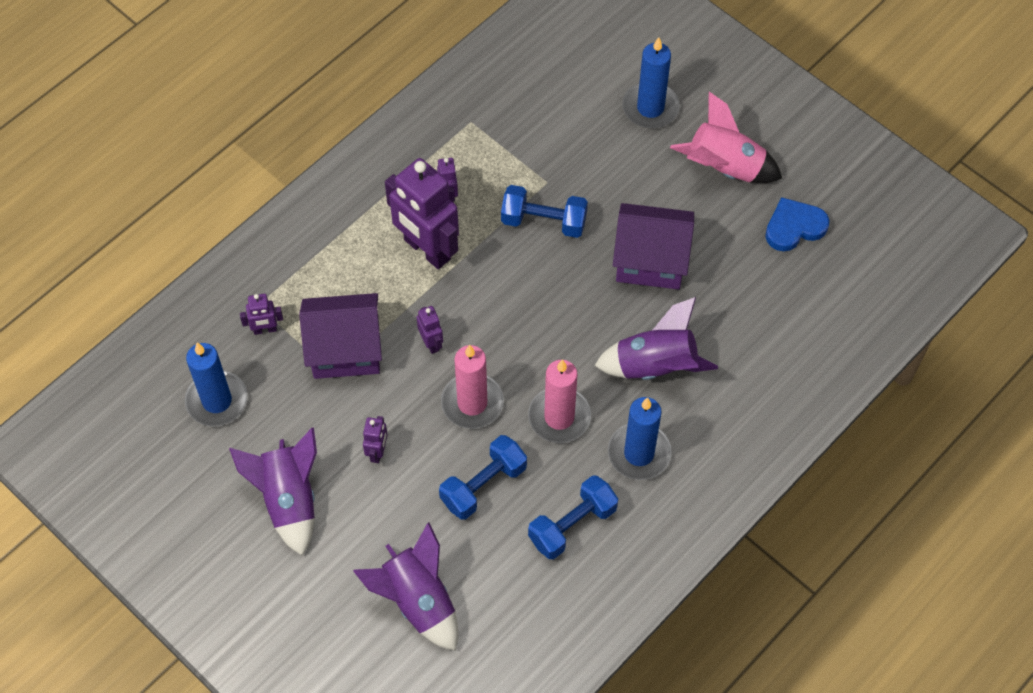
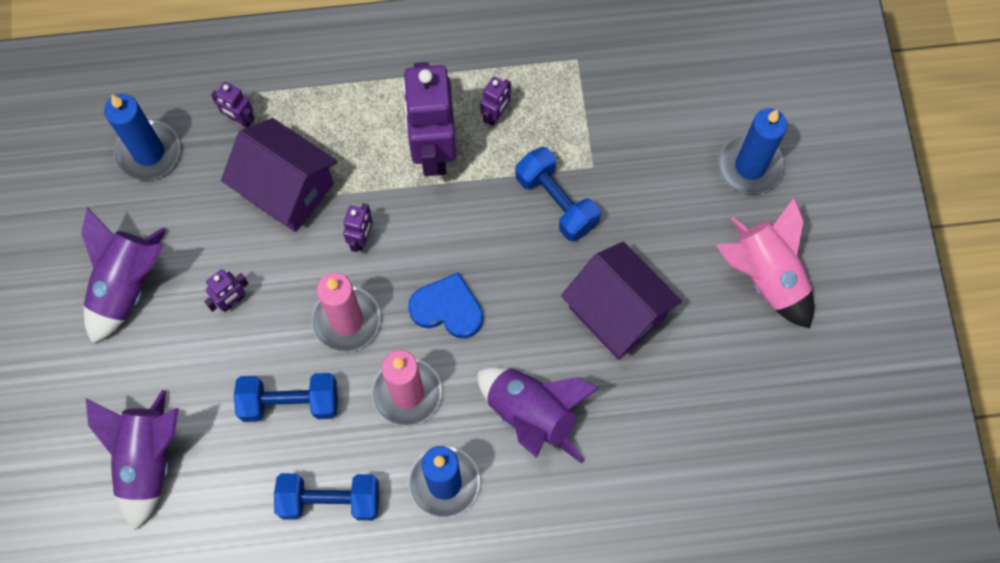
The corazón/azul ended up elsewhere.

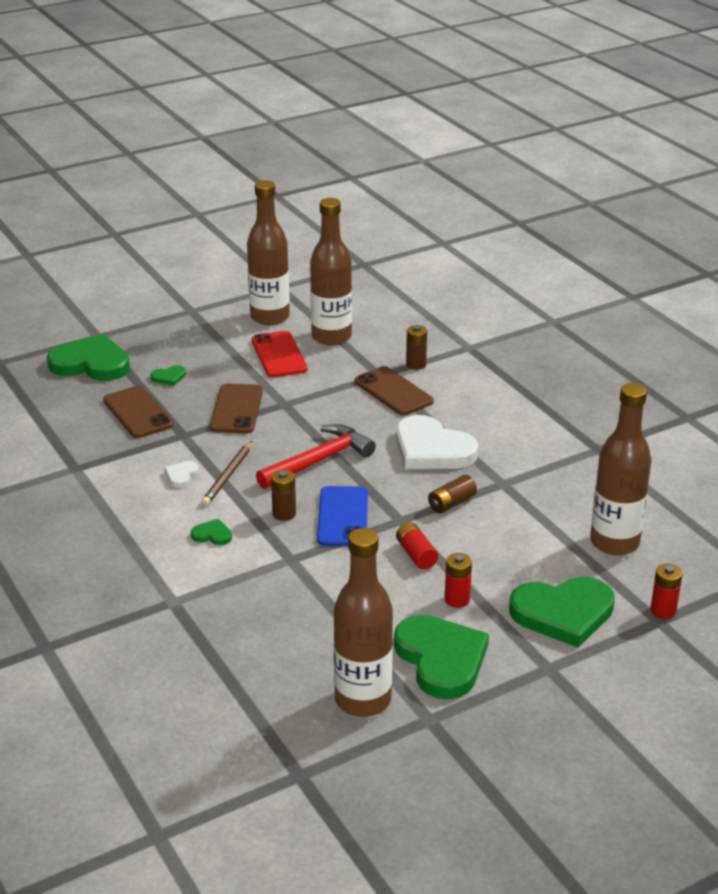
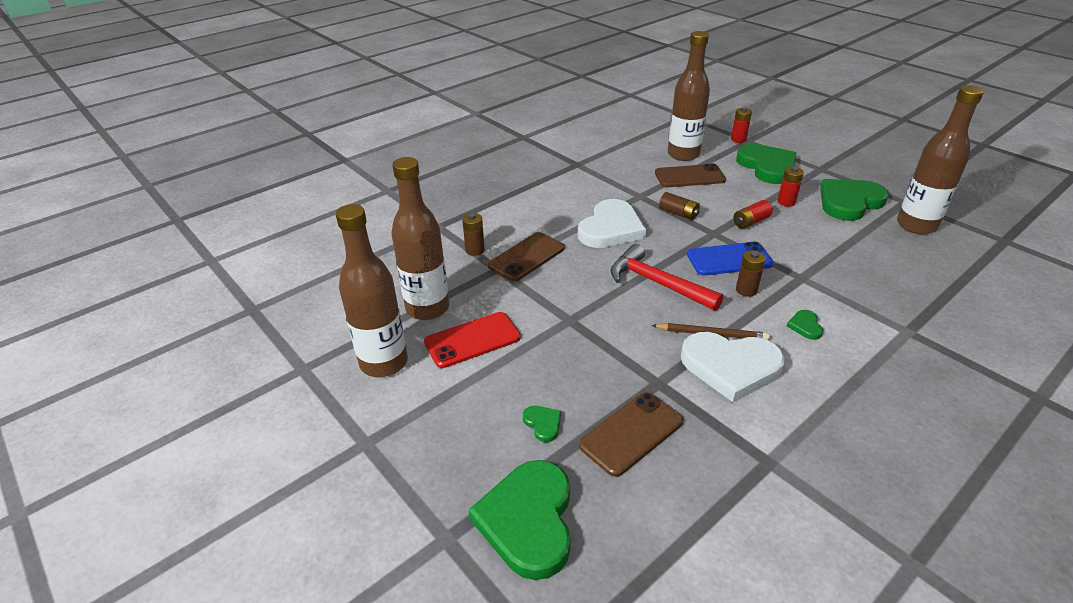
The size of the corazón/blanco (no. 1 from left in the first image) changed by a factor of 2.37.
The móvil/marrón (no. 2 from left in the first image) ended up elsewhere.

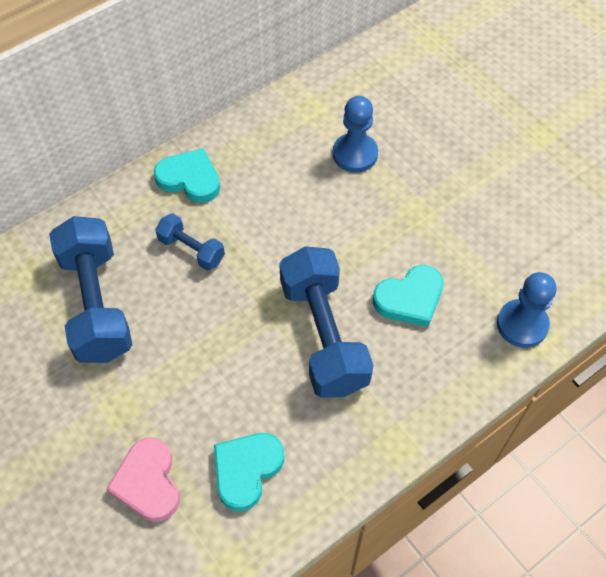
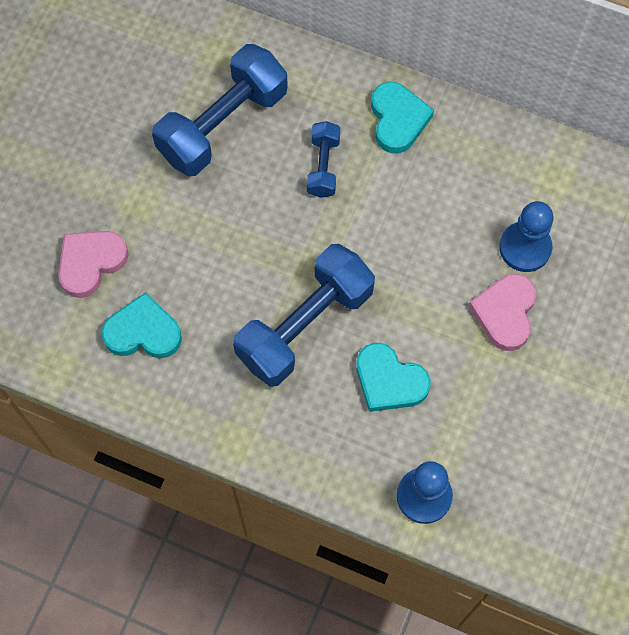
The second view gained the corazón/rosa (no. 2 from left).

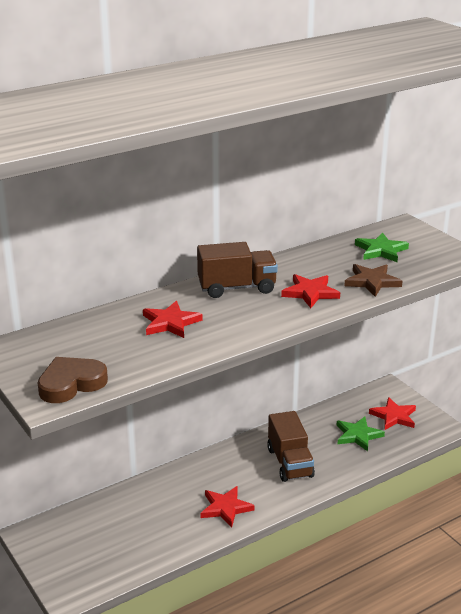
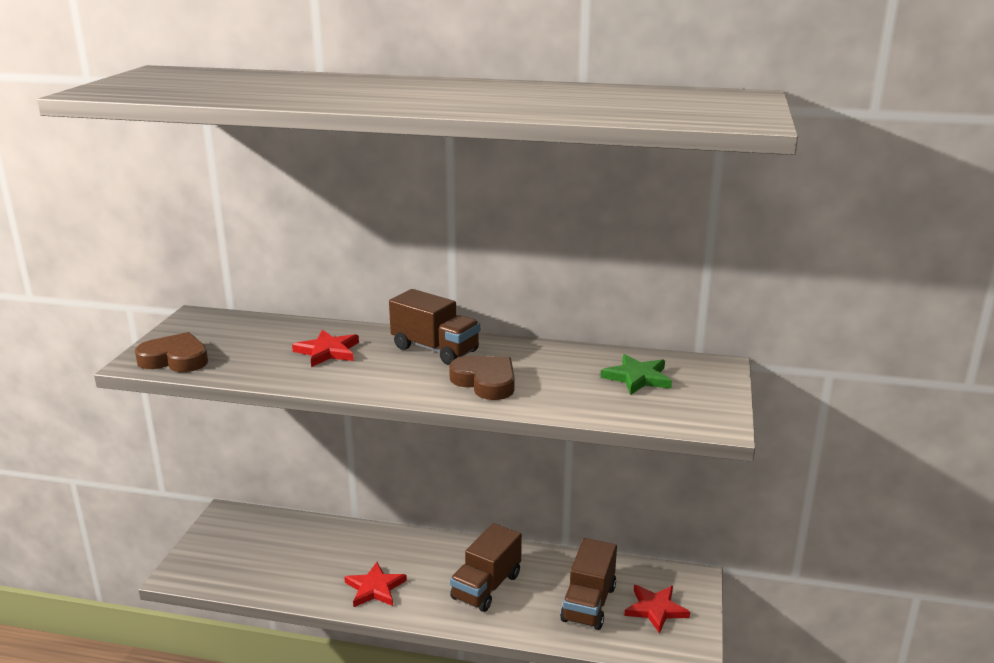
Where the estrella/rojo (no. 3 from left) stood, the corazón/marrón (no. 2 from left) came to stand.
Where the estrella/verde (no. 1 from left) stood, the camión/marrón (no. 3 from left) came to stand.
The second view lost the estrella/marrón.

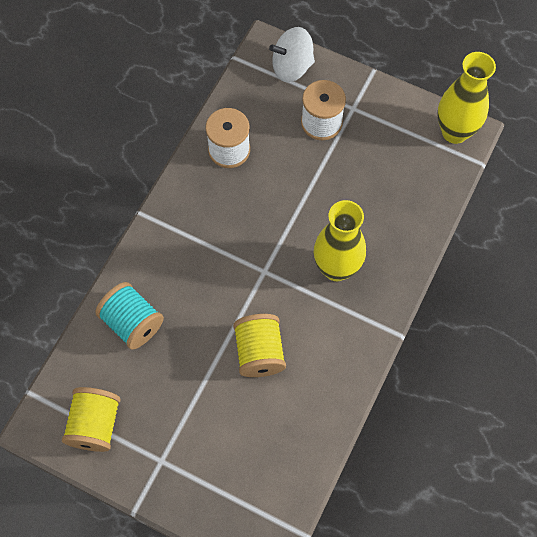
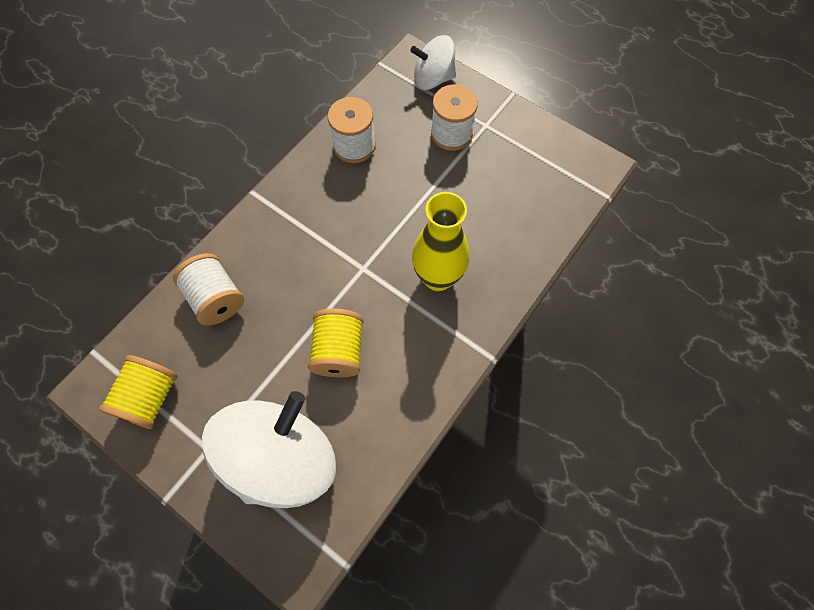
What was the carrete/turquesa turned into the carrete/blanco (no. 1 from left).
The second view lost the florero/amarillo (no. 2 from left).
The second view gained the peonza/blanco (no. 1 from left).

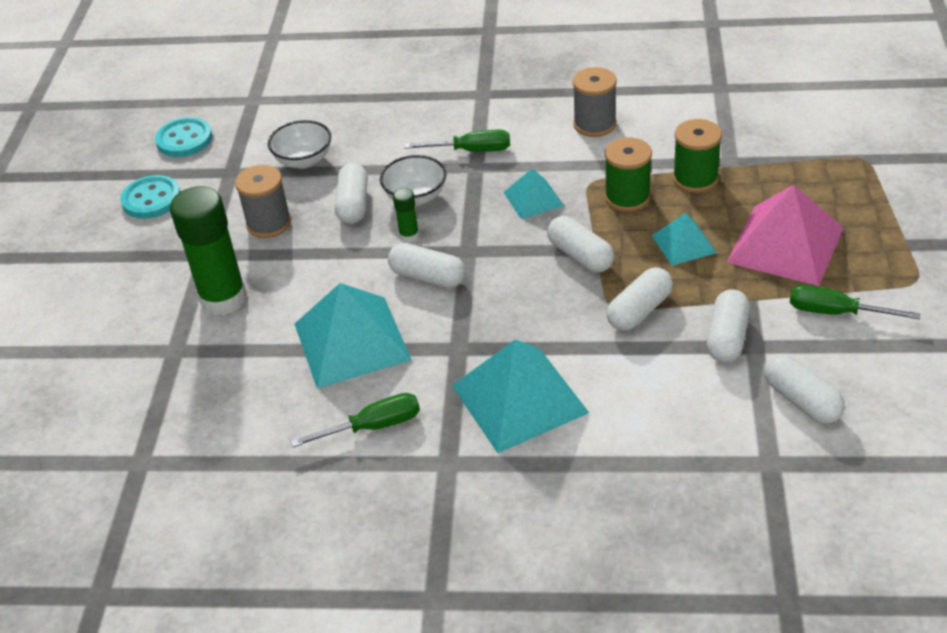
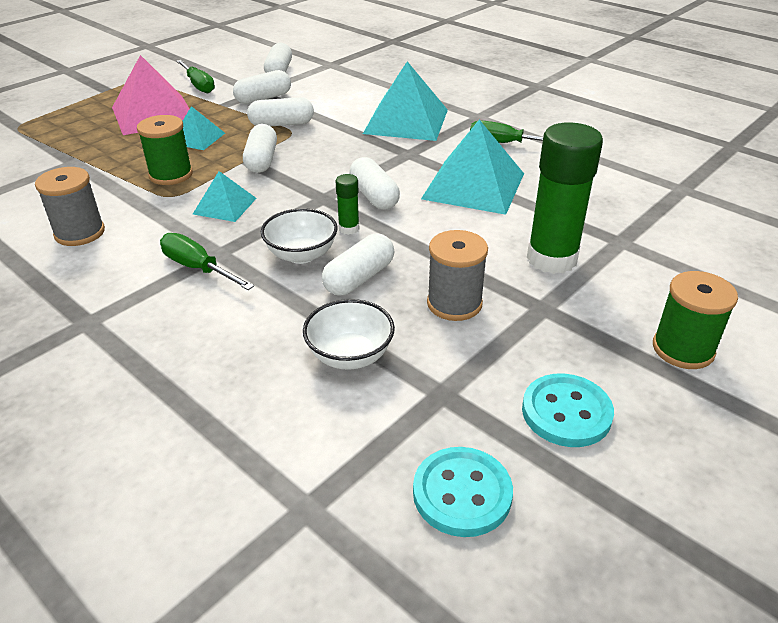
The carrete/verde (no. 2 from left) ended up elsewhere.

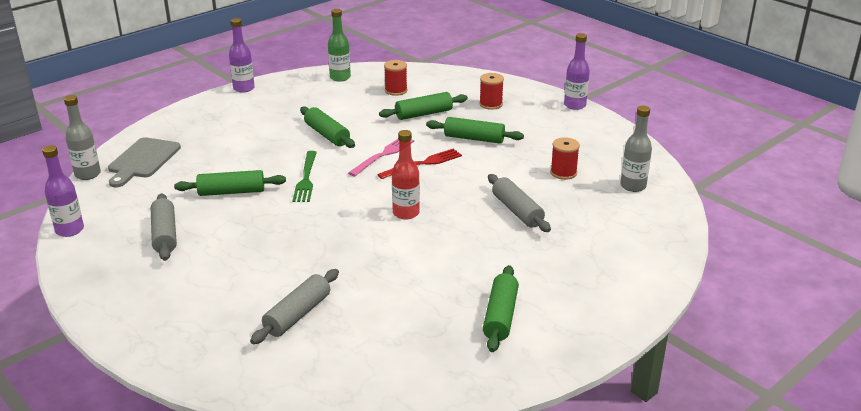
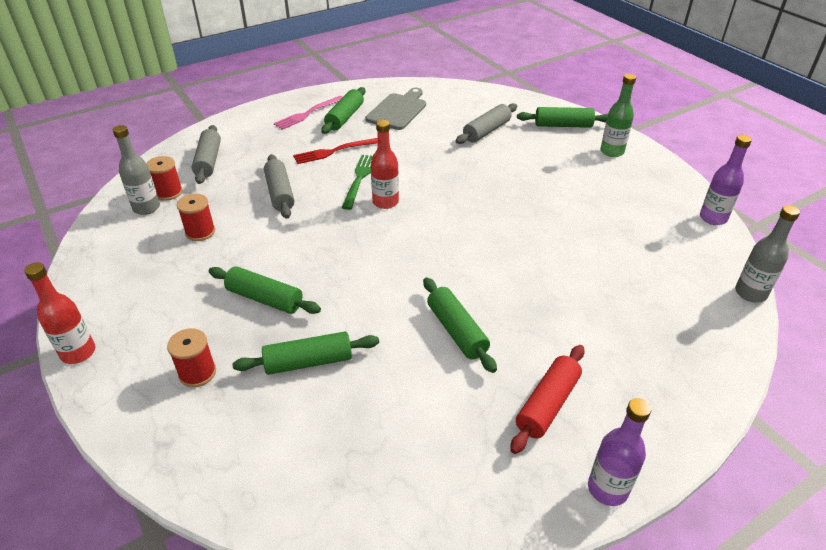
The tabla de cortar/gris ended up elsewhere.
The rodillo/gris (no. 1 from left) ended up elsewhere.
The rodillo/verde (no. 1 from left in the first image) ended up elsewhere.
The tenedor/verde ended up elsewhere.
The botella/verde ended up elsewhere.
The tenedor/rosa ended up elsewhere.
The tenedor/rojo ended up elsewhere.
The carrete/rojo (no. 1 from left) ended up elsewhere.
What was the botella/morado (no. 3 from left) turned into the botella/rojo (no. 1 from left).
The second view gained the rodillo/rojo.

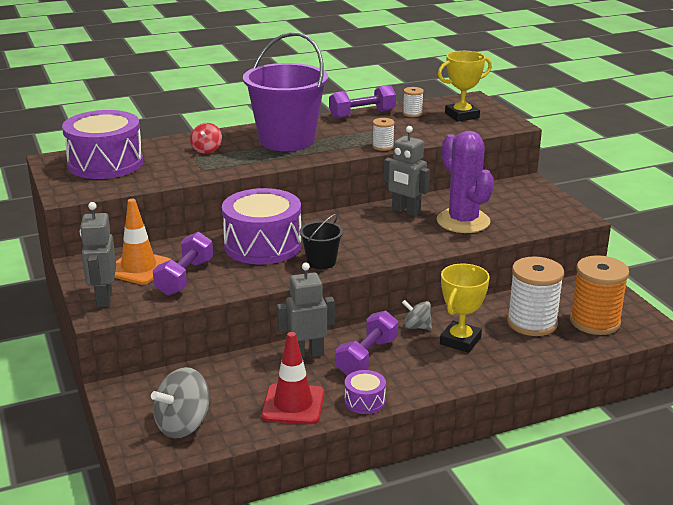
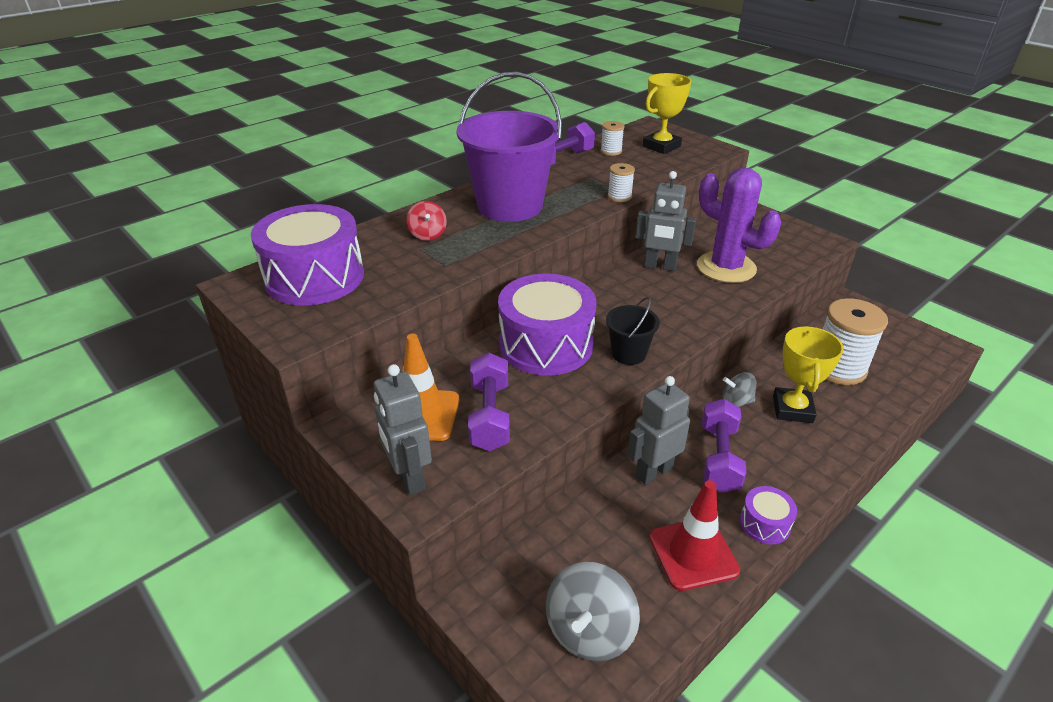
The second view lost the carrete/naranja.

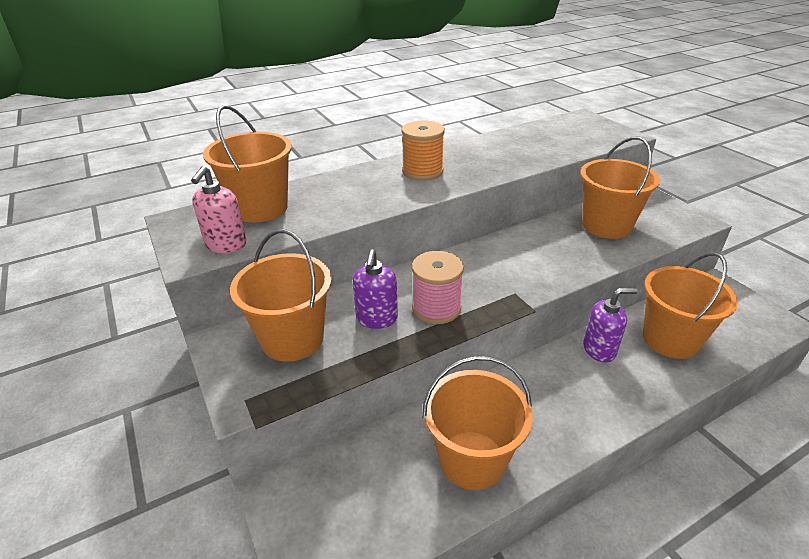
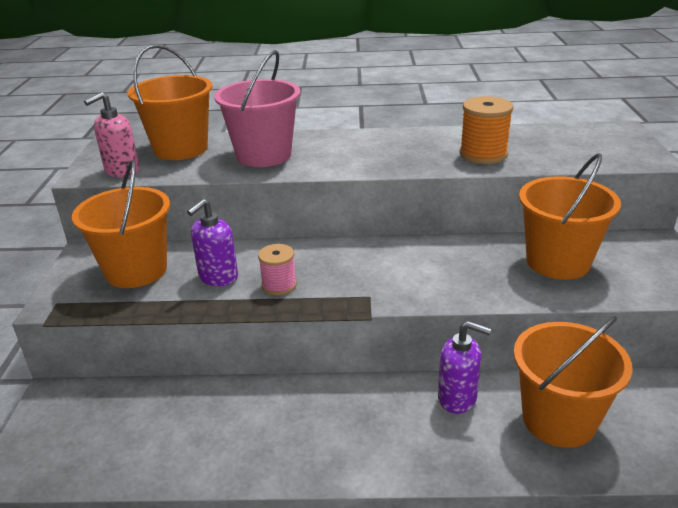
The carrete/naranja ended up elsewhere.
The size of the carrete/rosa changed by a factor of 0.66.
The second view lost the balde/naranja (no. 3 from left).
The second view gained the balde/rosa.

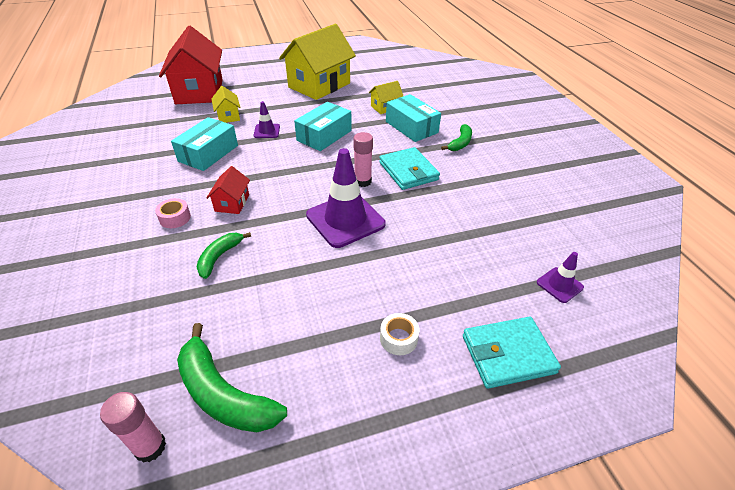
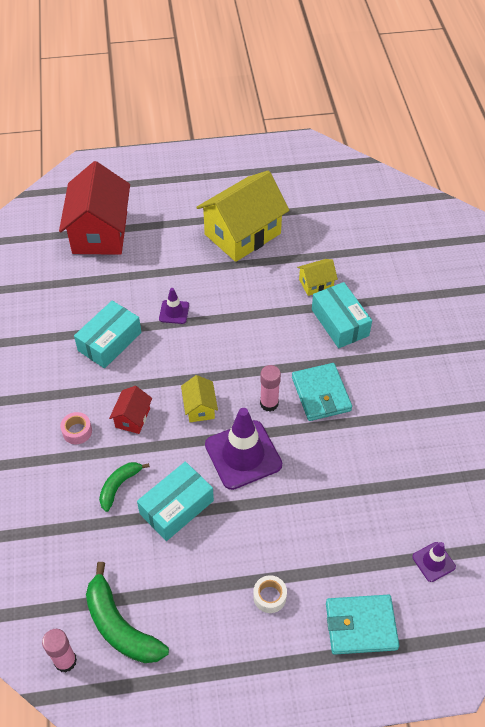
The casa/amarillo (no. 1 from left) ended up elsewhere.
The caja/turquesa (no. 2 from left) ended up elsewhere.
The second view lost the plátano/verde (no. 3 from left).

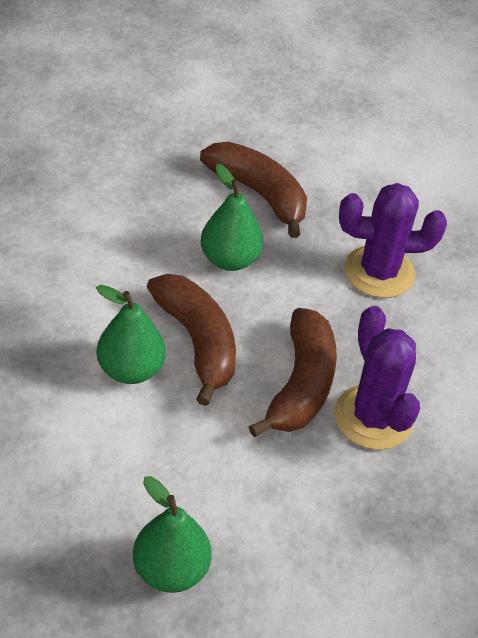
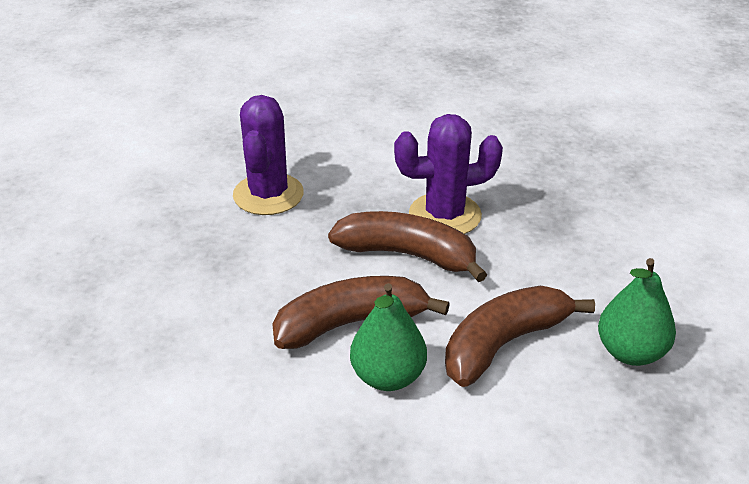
The plátano/marrón (no. 2 from left in the first image) ended up elsewhere.
The second view lost the pera/verde (no. 3 from left).

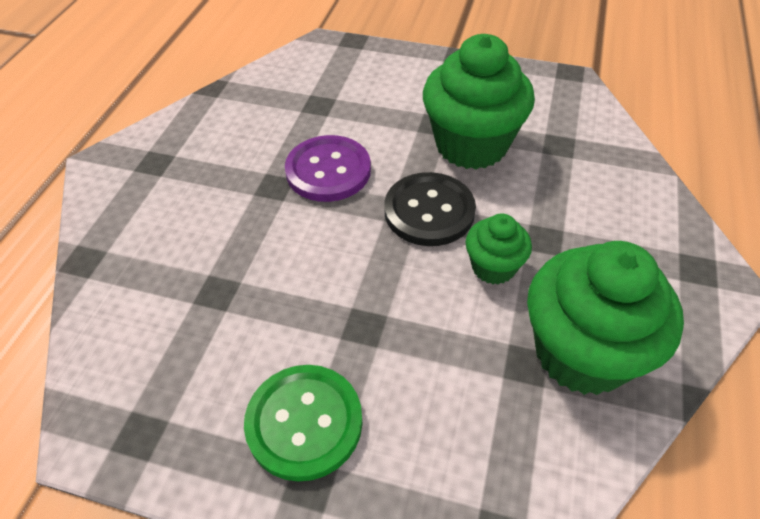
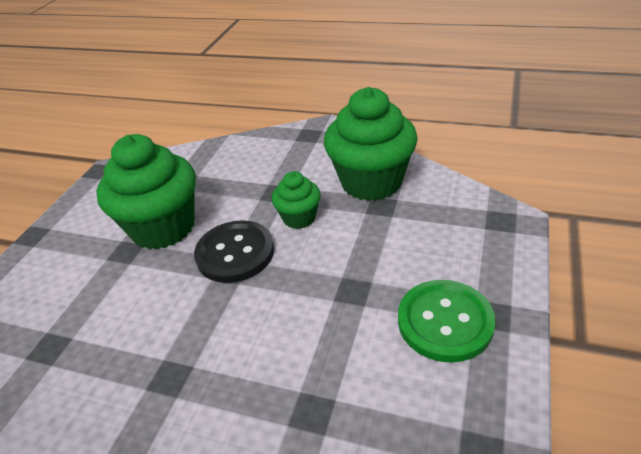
The second view lost the botón/morado.

